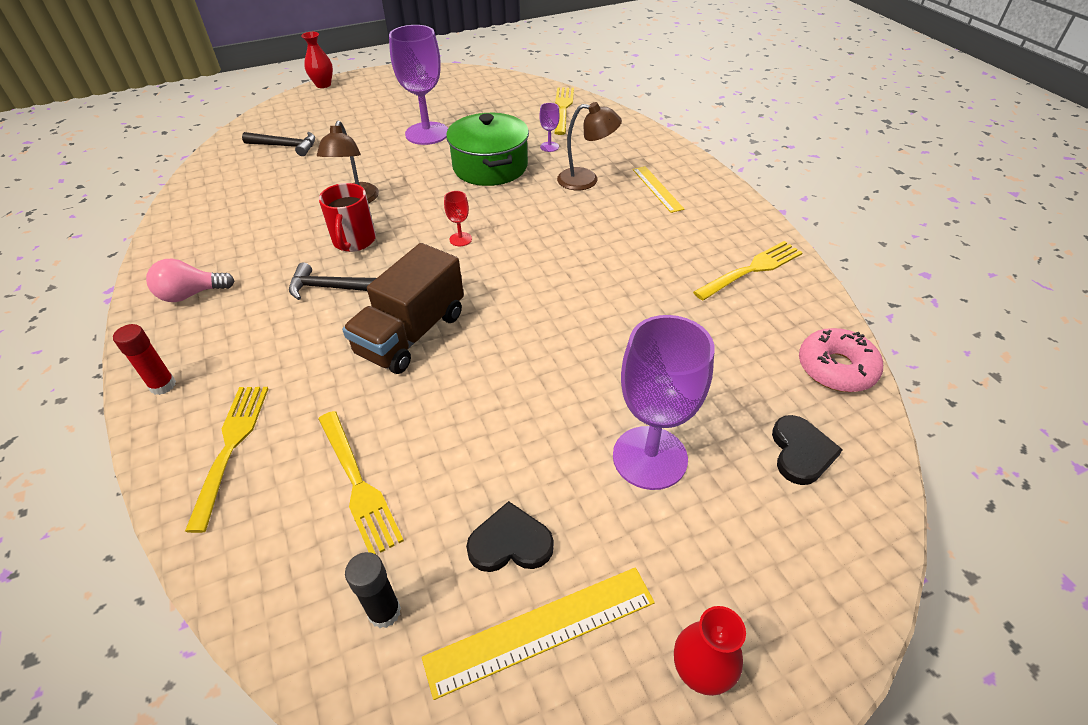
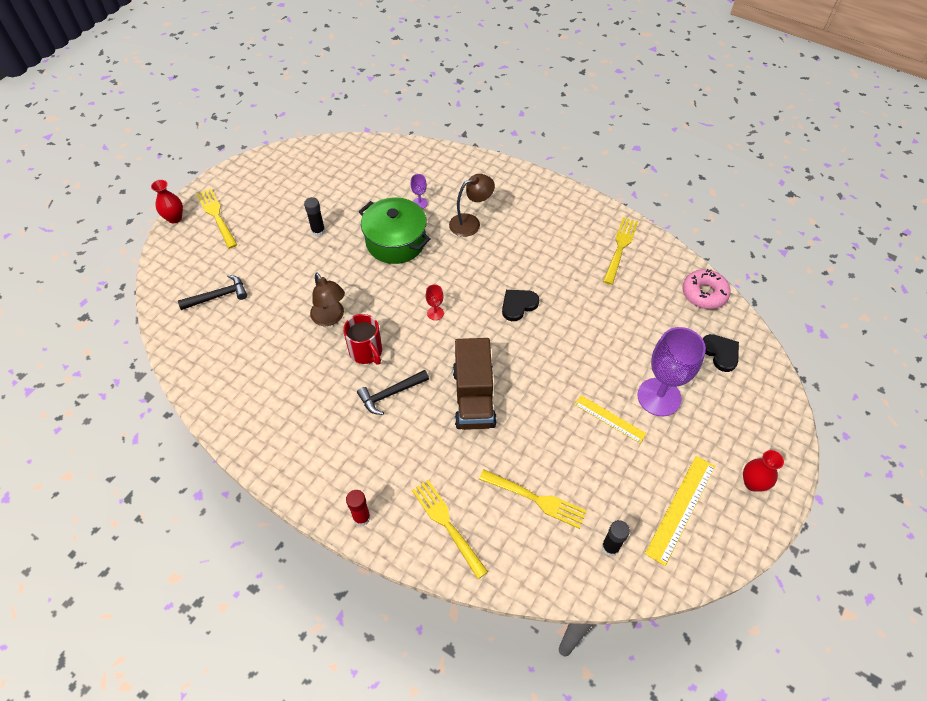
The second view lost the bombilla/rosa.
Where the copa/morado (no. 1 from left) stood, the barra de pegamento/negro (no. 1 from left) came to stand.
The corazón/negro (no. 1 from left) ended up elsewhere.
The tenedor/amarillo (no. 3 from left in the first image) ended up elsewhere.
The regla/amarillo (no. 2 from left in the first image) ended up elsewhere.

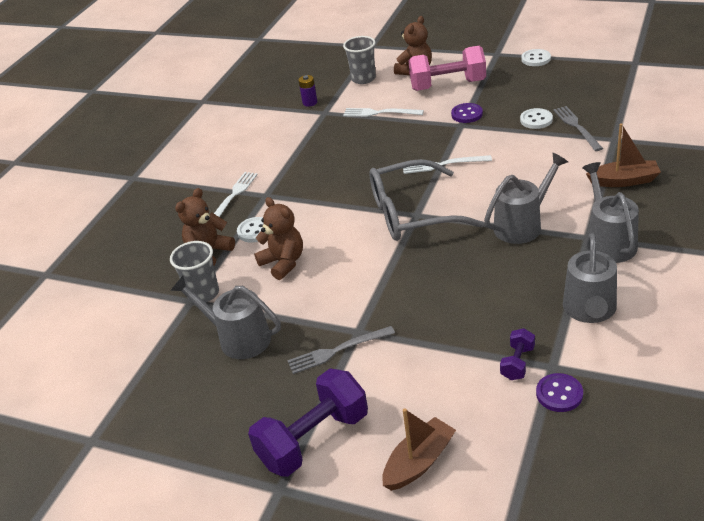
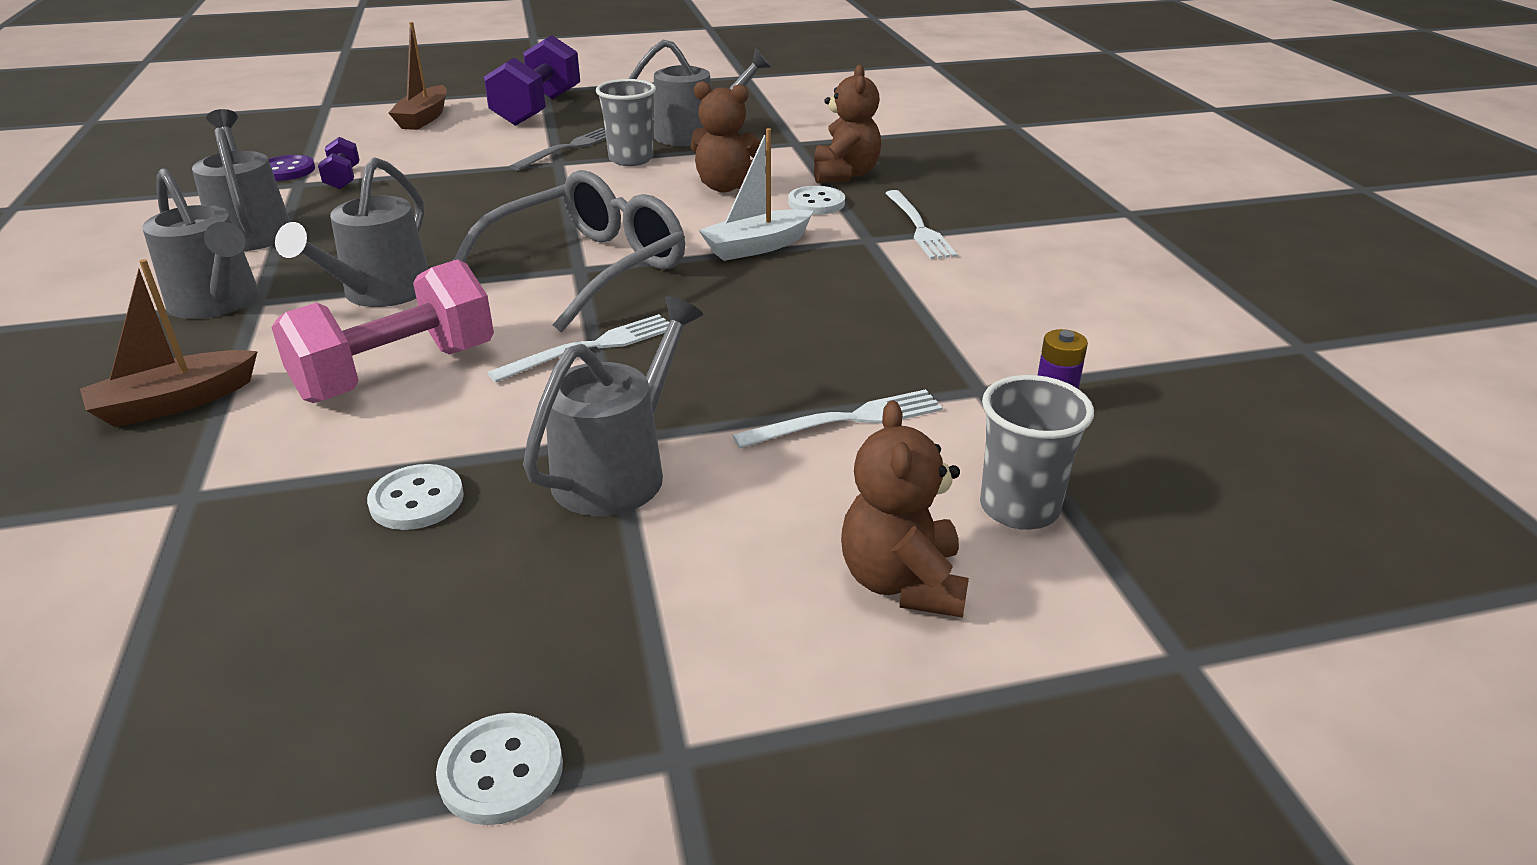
The vaso/gris (no. 1 from left) ended up elsewhere.
The mancuerna/rosa ended up elsewhere.
Where the botón/morado (no. 1 from left) stood, the regadera/gris (no. 4 from left) came to stand.
The second view lost the tenedor/gris (no. 2 from left).
The second view gained the barco/blanco.

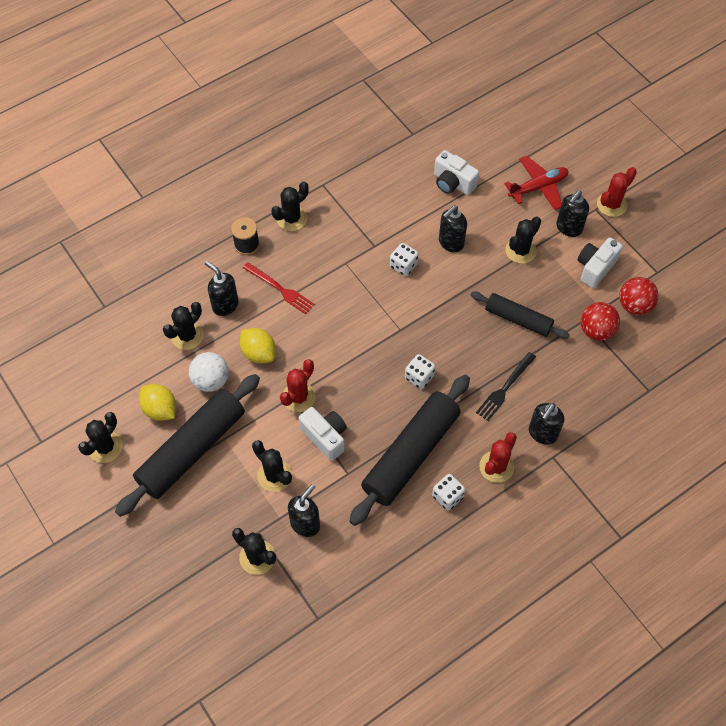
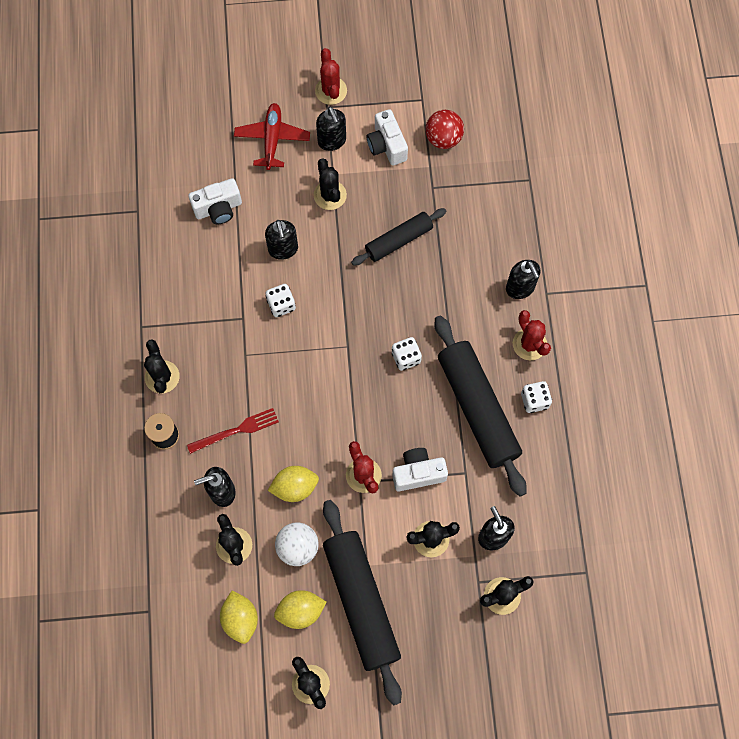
The second view lost the tenedor/negro.
The second view lost the pelota/rojo (no. 1 from left).
The second view gained the limón/amarillo (no. 1 from left).

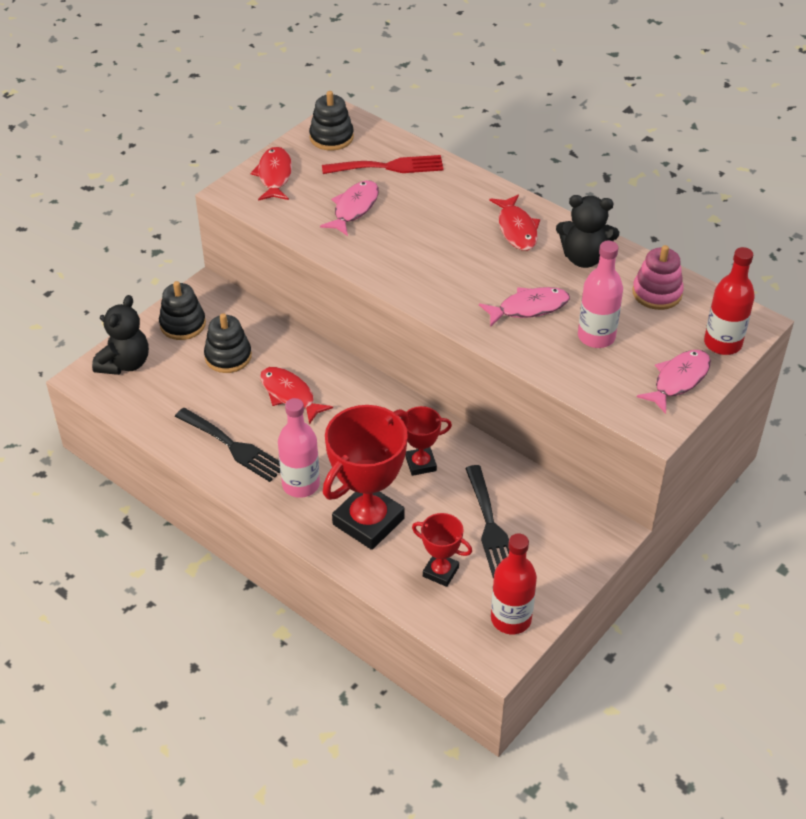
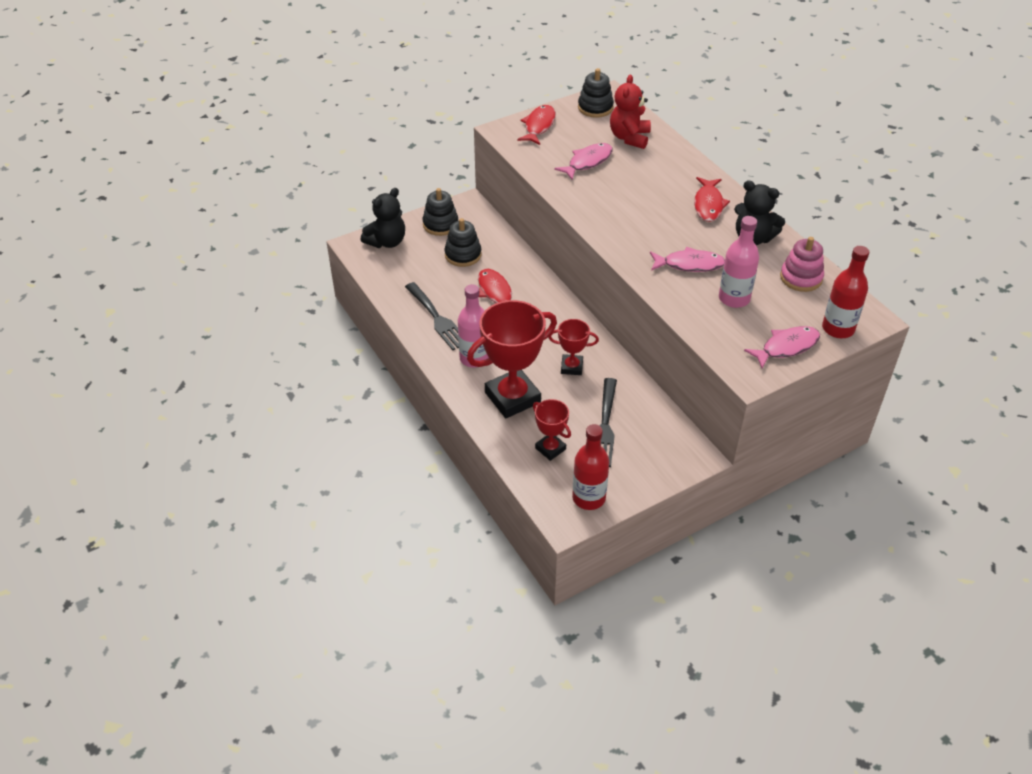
Where the tenedor/rojo stood, the osito/rojo came to stand.

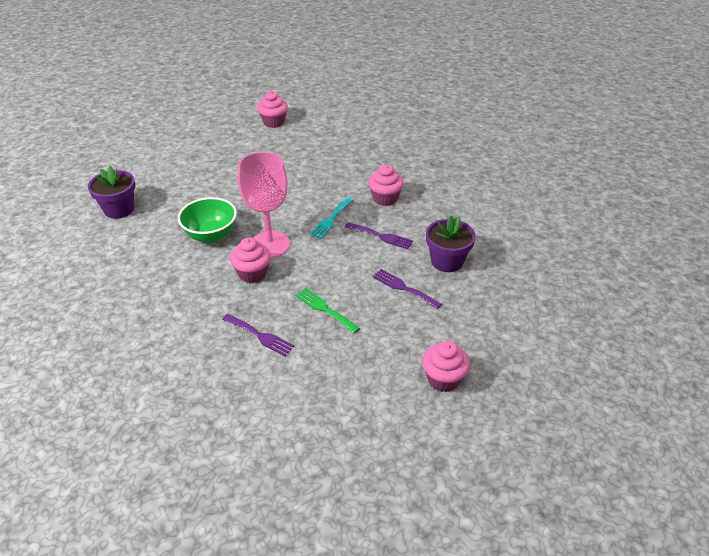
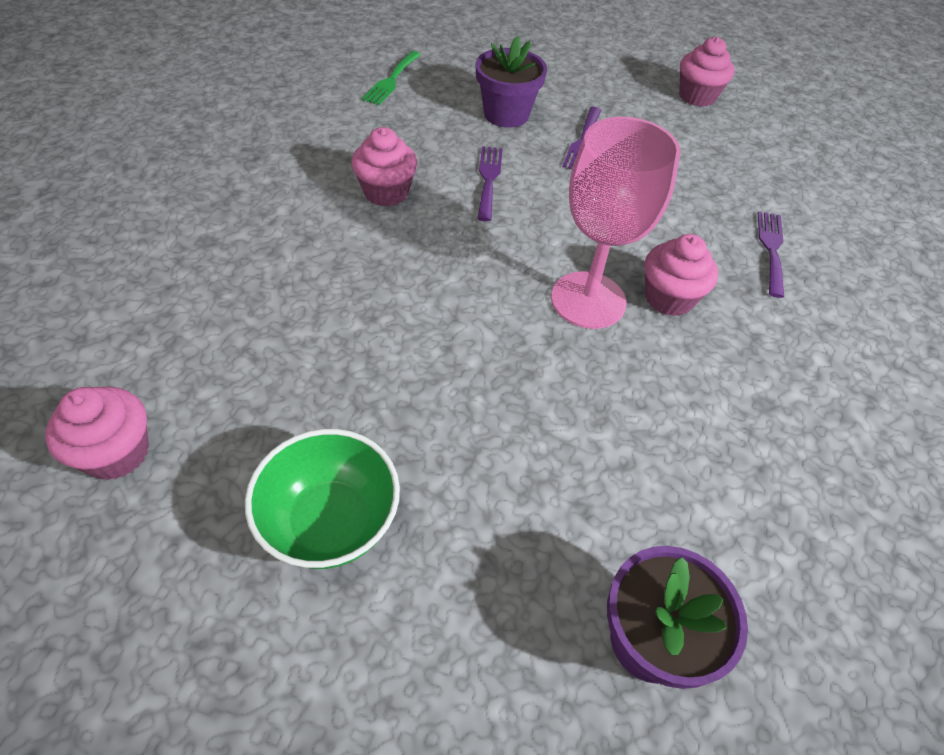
The cuenco/verde ended up elsewhere.
The tenedor/verde ended up elsewhere.
The second view lost the tenedor/turquesa.

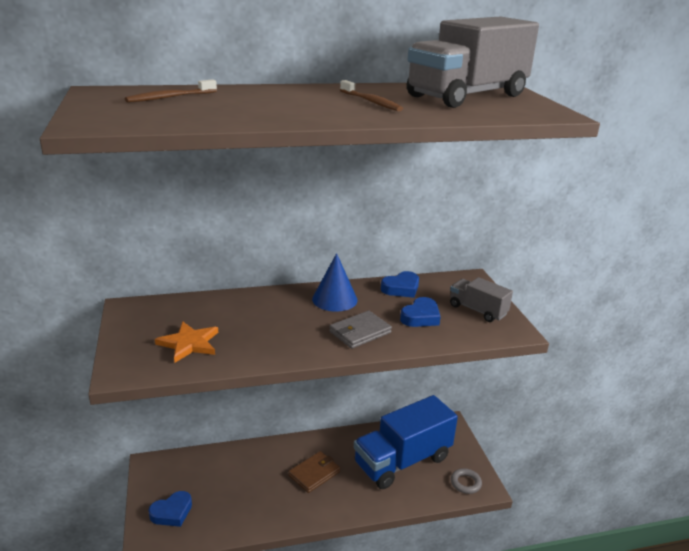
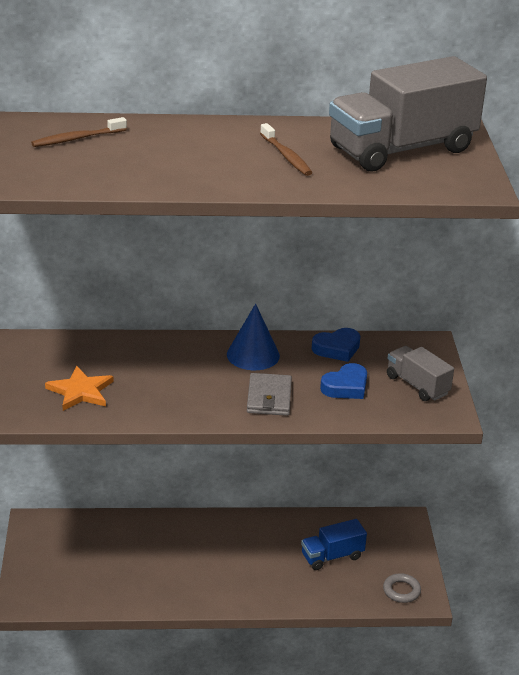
The second view lost the corazón/azul (no. 1 from left).
The second view lost the cartera/marrón.
The cartera/gris ended up facing another way, 60 degrees counterclockwise from before.
The size of the camión/azul changed by a factor of 0.50.

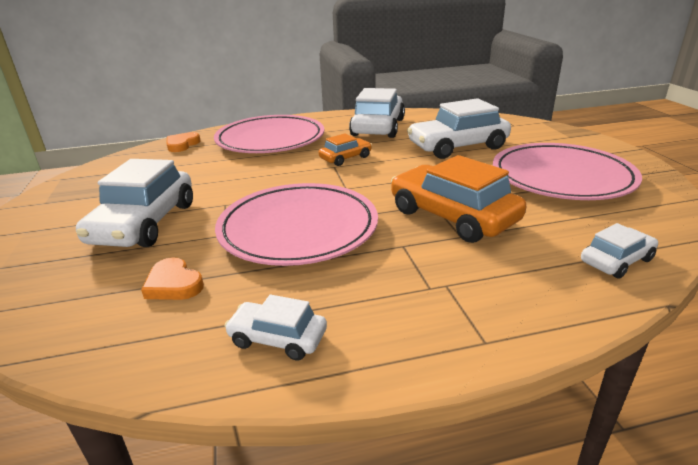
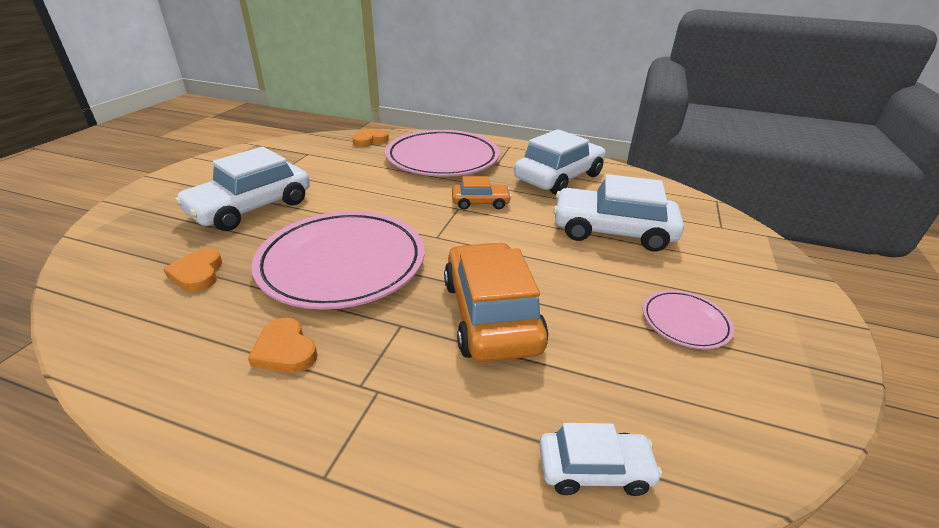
The second view lost the coche/blanco (no. 2 from left).
The size of the plato/rosa (no. 3 from left) changed by a factor of 0.46.
The second view gained the corazón/naranja (no. 2 from left).

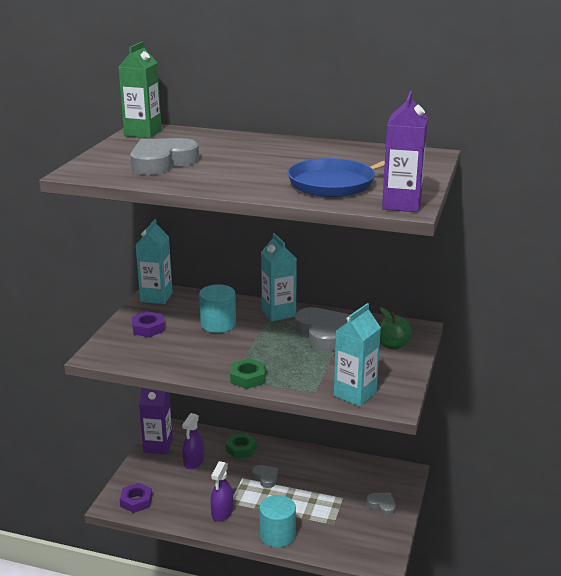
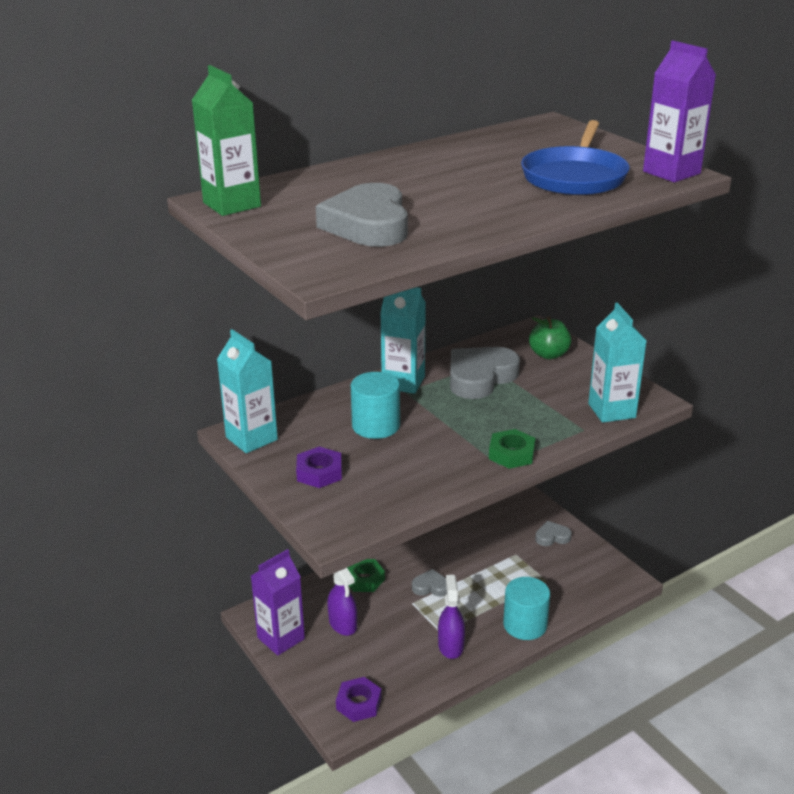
The pulverizador/morado (no. 2 from left) ended up facing another way, 150 degrees counterclockwise from before.
The corazón/gris (no. 3 from left) ended up facing another way, 60 degrees counterclockwise from before.

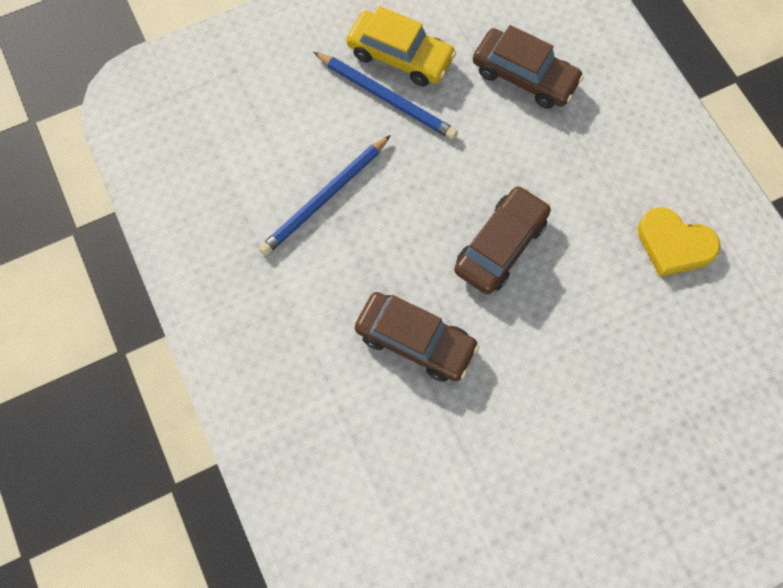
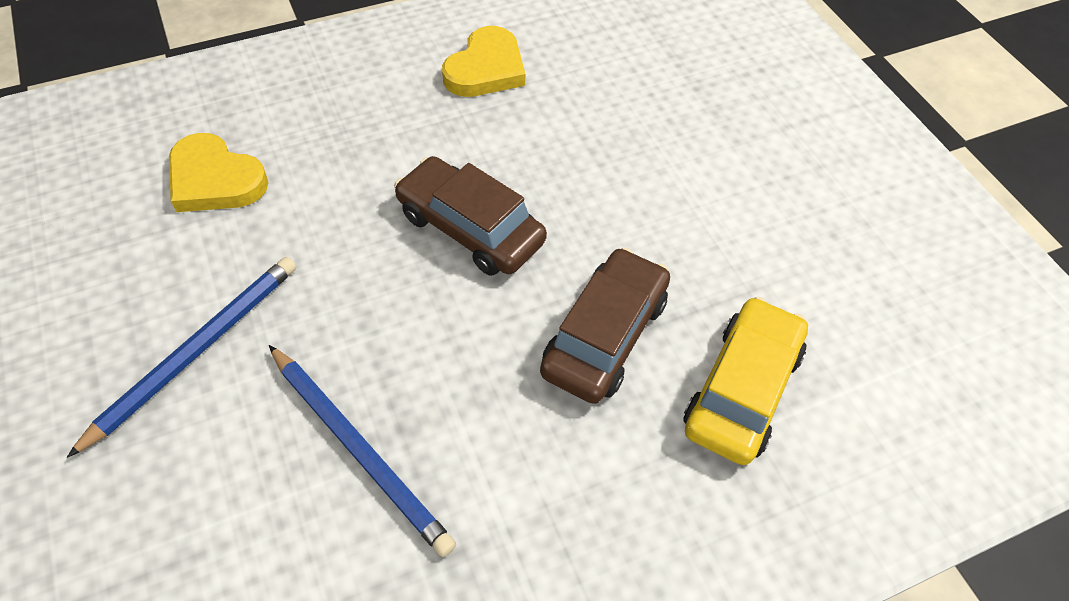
The coche/amarillo ended up elsewhere.
Where the coche/marrón (no. 3 from left) stood, the corazón/amarillo (no. 1 from left) came to stand.

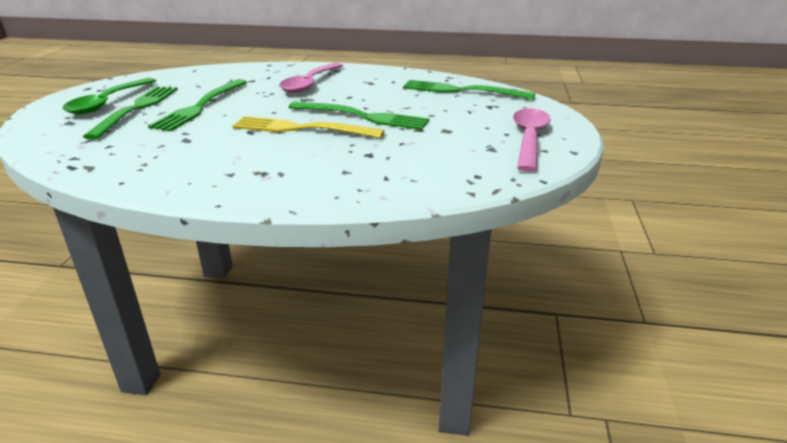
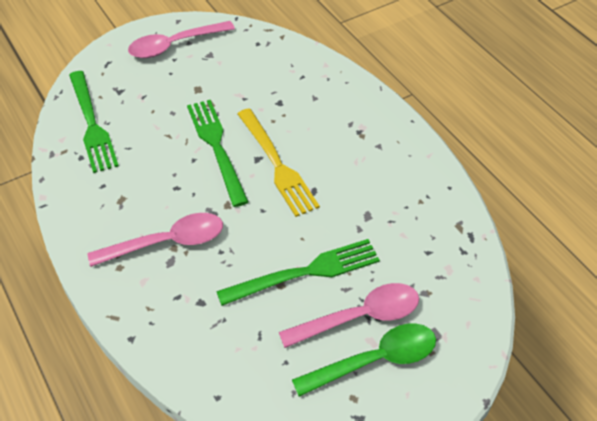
Where the tenedor/verde (no. 1 from left) stood, the cuchara/rosa (no. 3 from left) came to stand.

